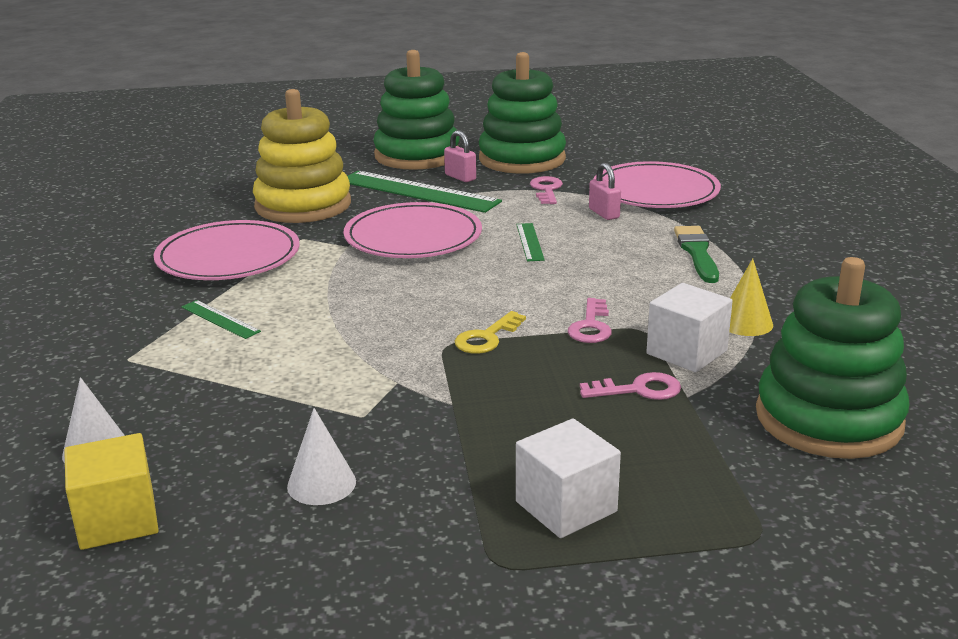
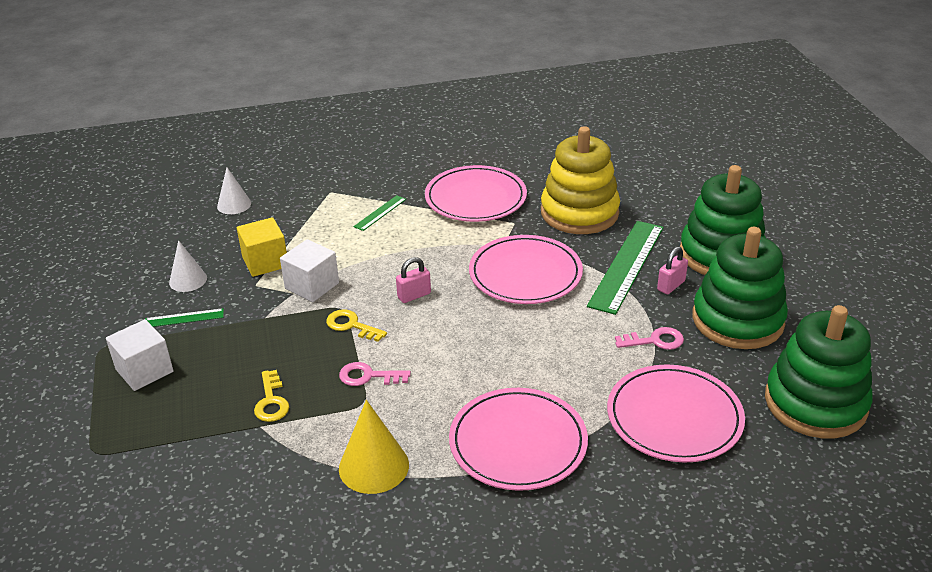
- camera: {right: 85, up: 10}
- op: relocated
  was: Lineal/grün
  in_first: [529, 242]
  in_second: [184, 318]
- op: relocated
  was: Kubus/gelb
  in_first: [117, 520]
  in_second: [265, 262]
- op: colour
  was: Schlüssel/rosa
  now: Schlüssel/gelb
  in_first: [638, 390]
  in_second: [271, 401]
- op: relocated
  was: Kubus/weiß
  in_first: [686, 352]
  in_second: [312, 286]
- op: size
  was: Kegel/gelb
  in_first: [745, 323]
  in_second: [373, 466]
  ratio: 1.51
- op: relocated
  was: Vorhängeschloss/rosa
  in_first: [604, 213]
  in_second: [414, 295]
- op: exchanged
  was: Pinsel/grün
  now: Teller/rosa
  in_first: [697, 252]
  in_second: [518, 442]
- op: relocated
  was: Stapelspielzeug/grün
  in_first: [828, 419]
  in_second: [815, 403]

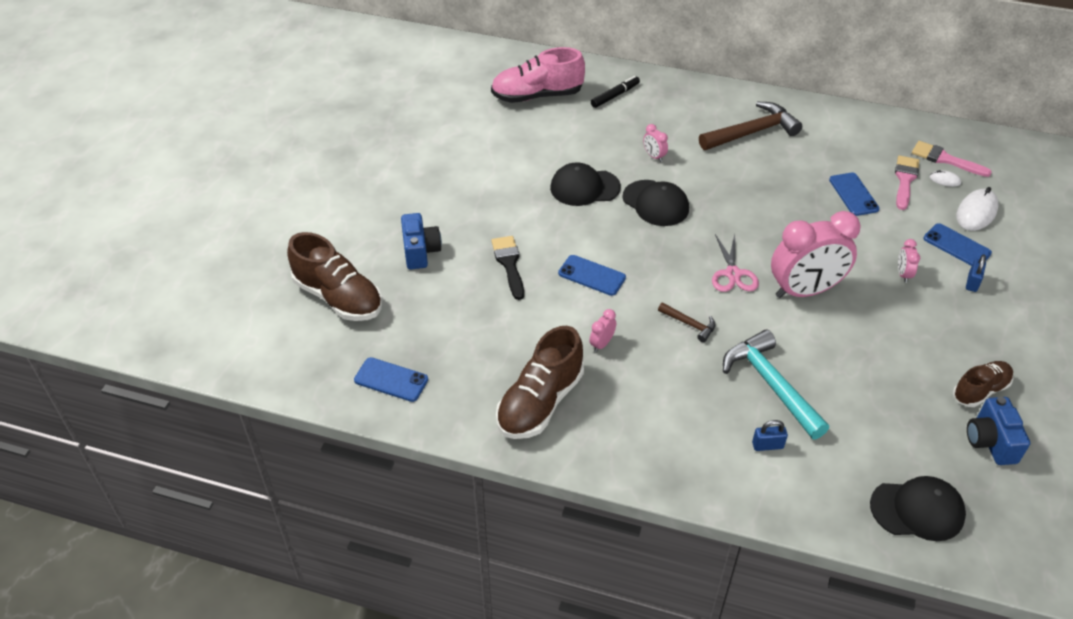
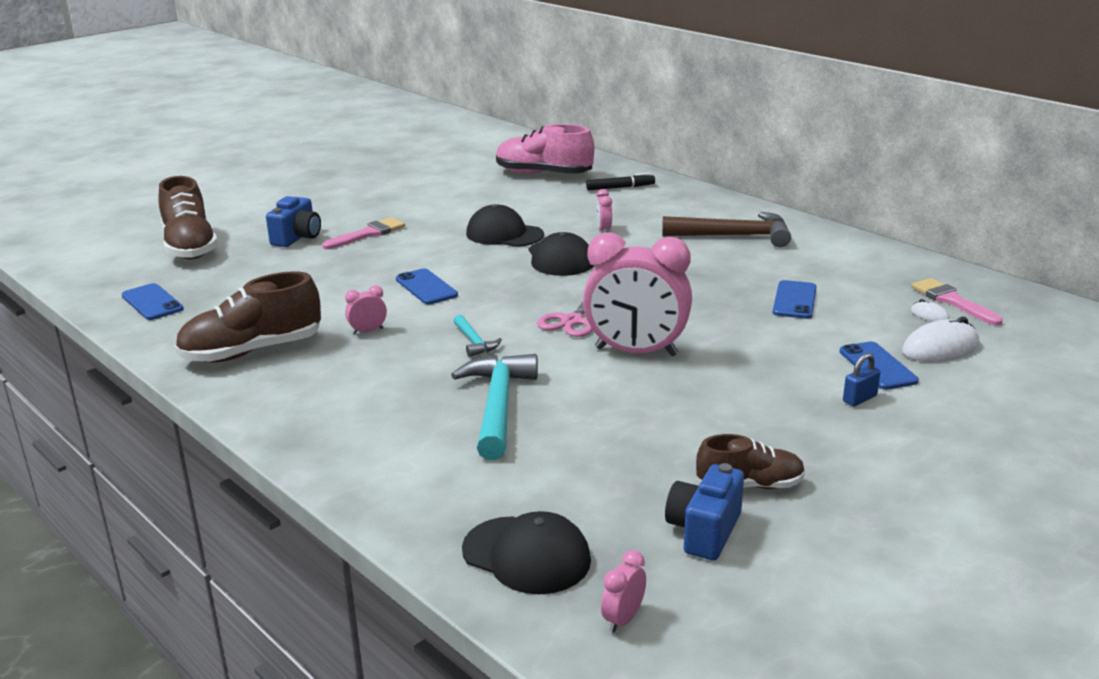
- camera: {right: 30, up: -20}
- op: relocated
  was: Pinsel/rosa
  in_first: [905, 180]
  in_second: [368, 234]
- op: colour
  was: Hammer/braun
  now: Hammer/türkis
  in_first: [689, 324]
  in_second: [474, 342]
- op: relocated
  was: Wecker/rosa
  in_first: [903, 274]
  in_second: [623, 619]
- op: missing
  was: Pinsel/schwarz
  in_first: [509, 264]
- op: missing
  was: Vorhängeschloss/blau
  in_first: [767, 445]

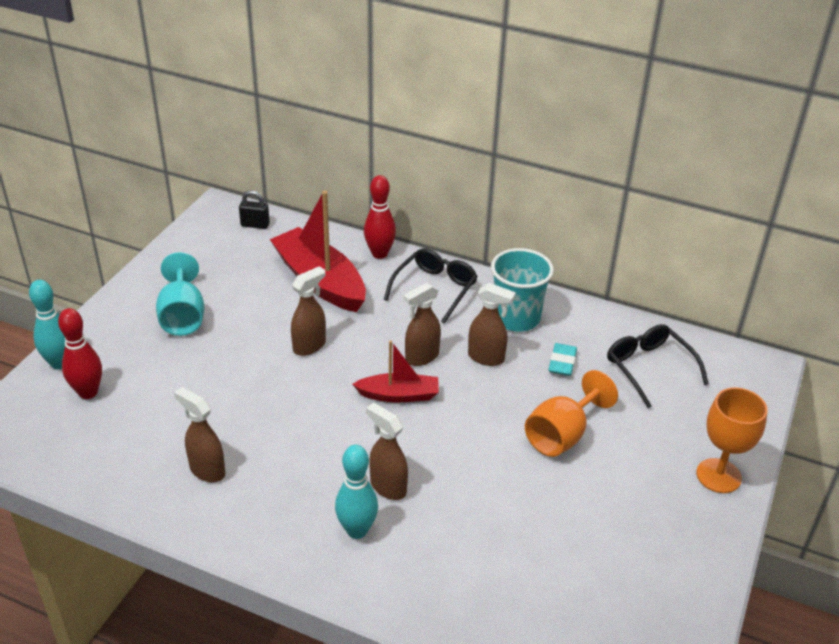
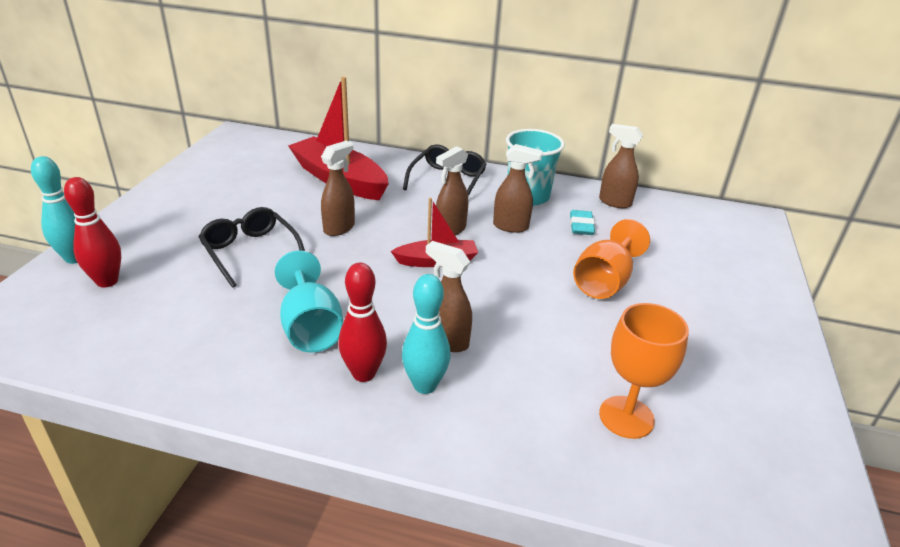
- camera: {right: -10, up: -5}
- op: relocated
  was: Brille/schwarz
  in_first: [649, 368]
  in_second: [250, 252]
- op: relocated
  was: Kelch/türkis
  in_first: [182, 316]
  in_second: [310, 328]
- op: relocated
  was: Bowlingkegel/rot
  in_first: [379, 254]
  in_second: [364, 373]
- op: relocated
  was: Sprühflasche/braun
  in_first: [207, 470]
  in_second: [614, 202]
- op: relocated
  was: Kelch/orange
  in_first: [718, 476]
  in_second: [626, 417]
- op: missing
  was: Vorhängeschloss/schwarz
  in_first: [255, 225]

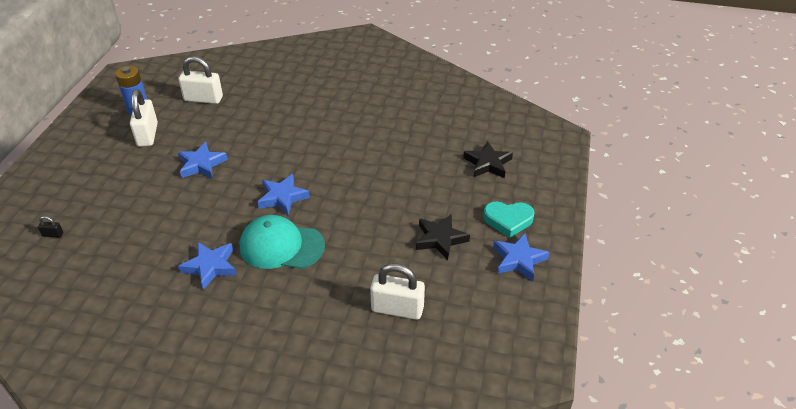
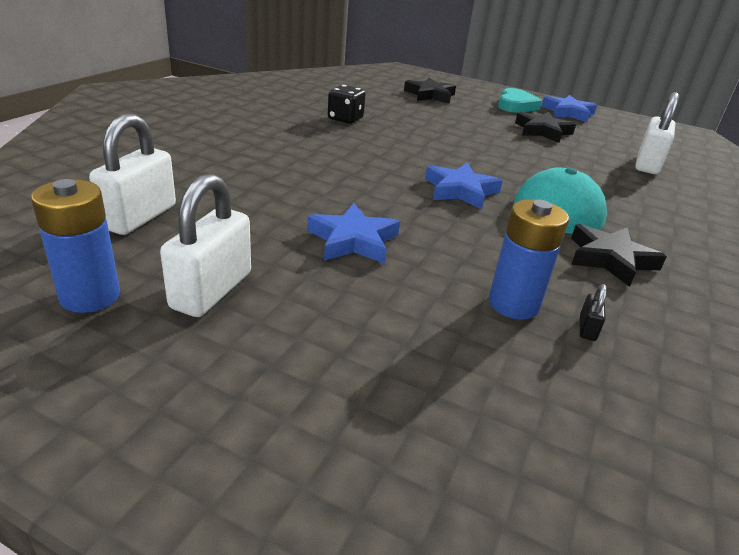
- camera: {right: -80, up: -10}
- op: spun
  was: Vorhängeschloss/weiß
  in_first: [147, 135]
  in_second: [212, 290]
  clockwise: -75
- op: appeared
  now: Spielwürfel/schwarz
  in_second: [345, 119]
- op: appeared
  now: Batterie/blau
  in_second: [513, 304]
- op: colour
  was: Stern/blau
  now: Stern/schwarz
  in_first: [210, 267]
  in_second: [610, 259]
- op: relocated
  was: Vorhängeschloss/schwarz
  in_first: [53, 234]
  in_second: [587, 328]

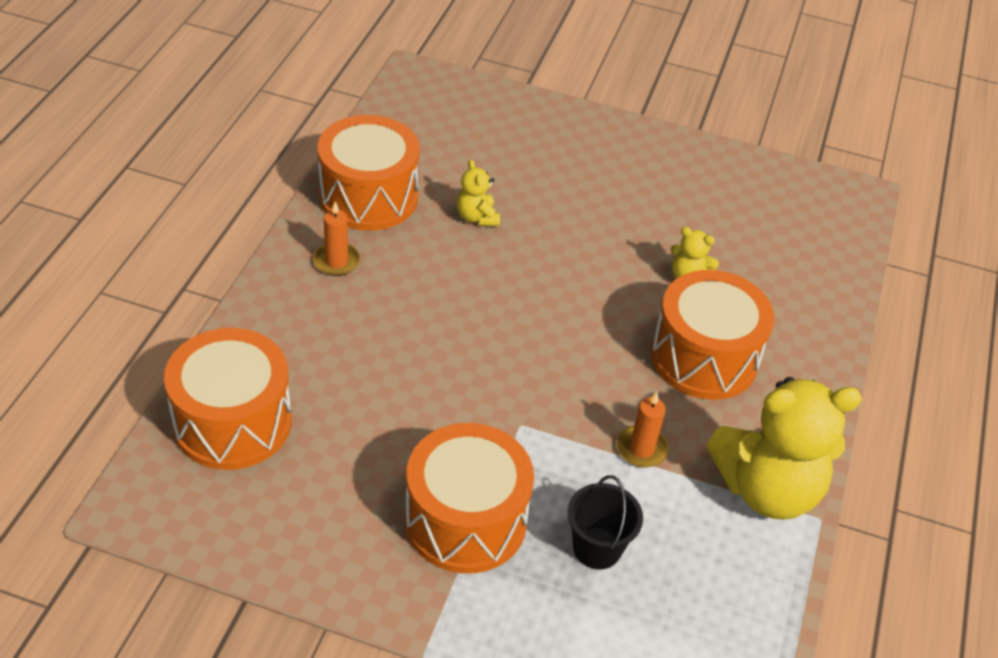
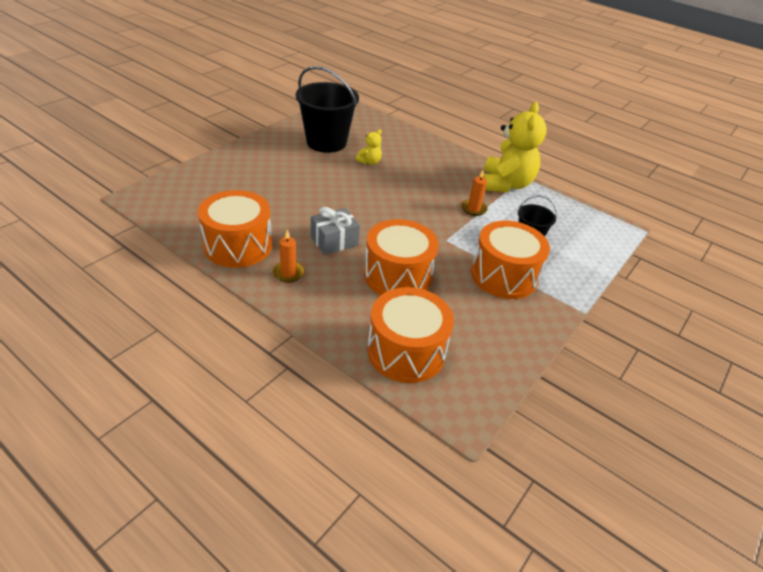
- camera: {right: -70, up: -5}
- op: appeared
  now: Eimer/schwarz
  in_second: [326, 142]
- op: appeared
  now: Geschenk/grau
  in_second: [334, 241]
- op: relocated
  was: Trommel/orange
  in_first: [704, 357]
  in_second: [397, 276]
- op: missing
  was: Teddybär/gelb
  in_first: [477, 217]

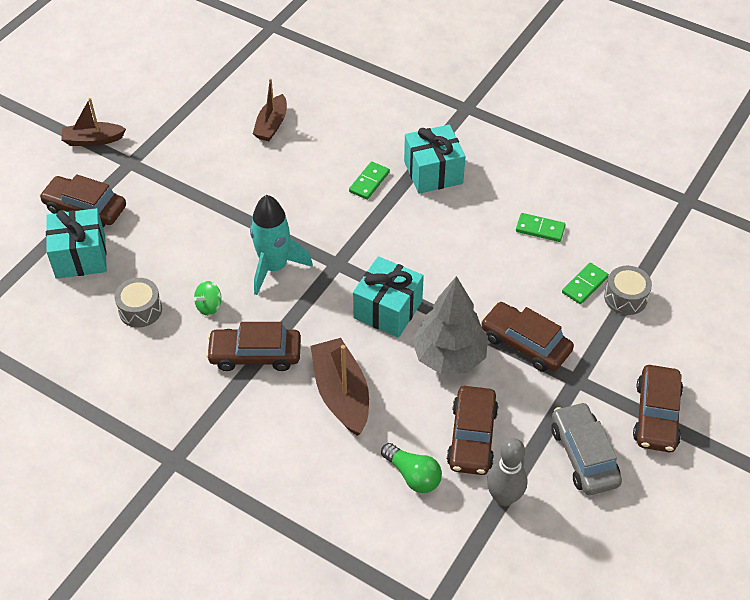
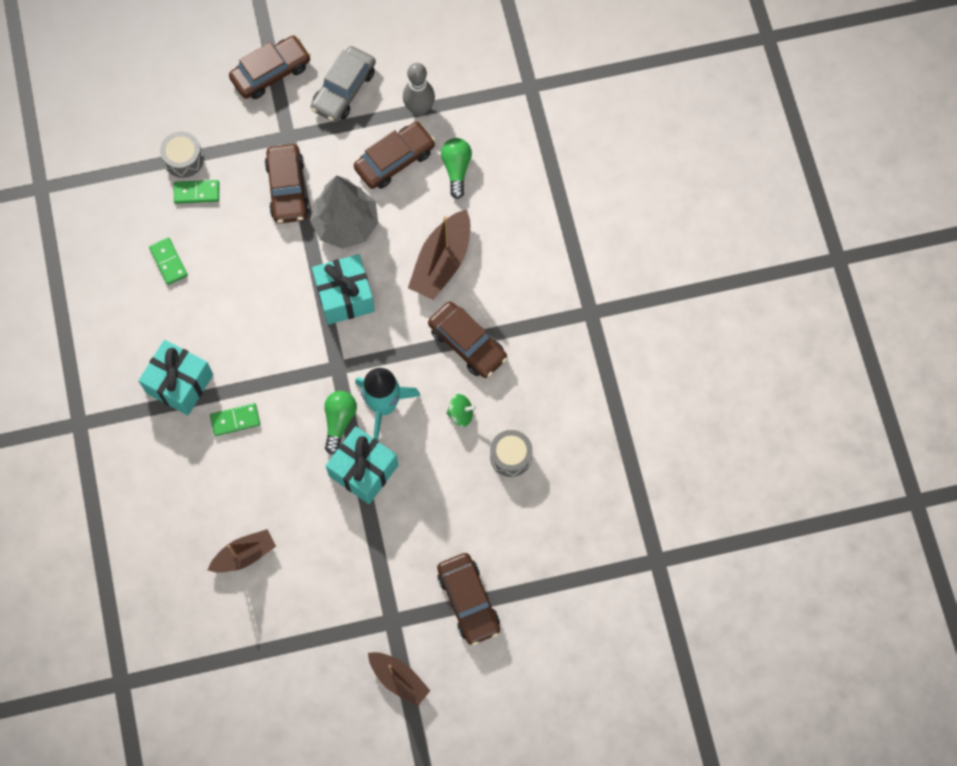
- camera: {right: -135, up: 20}
- op: appeared
  now: Glühbirne/grün
  in_second: [339, 421]
- op: relocated
  was: Geschenk/türkis
  in_first: [80, 256]
  in_second: [363, 470]

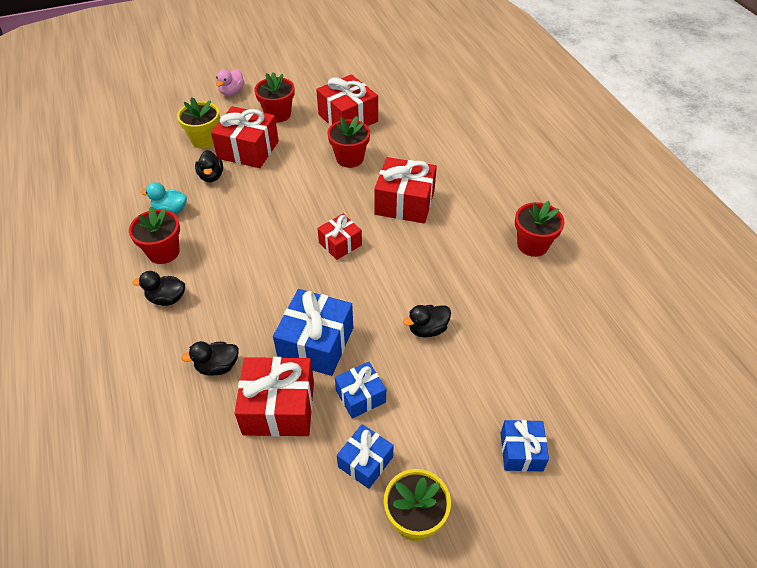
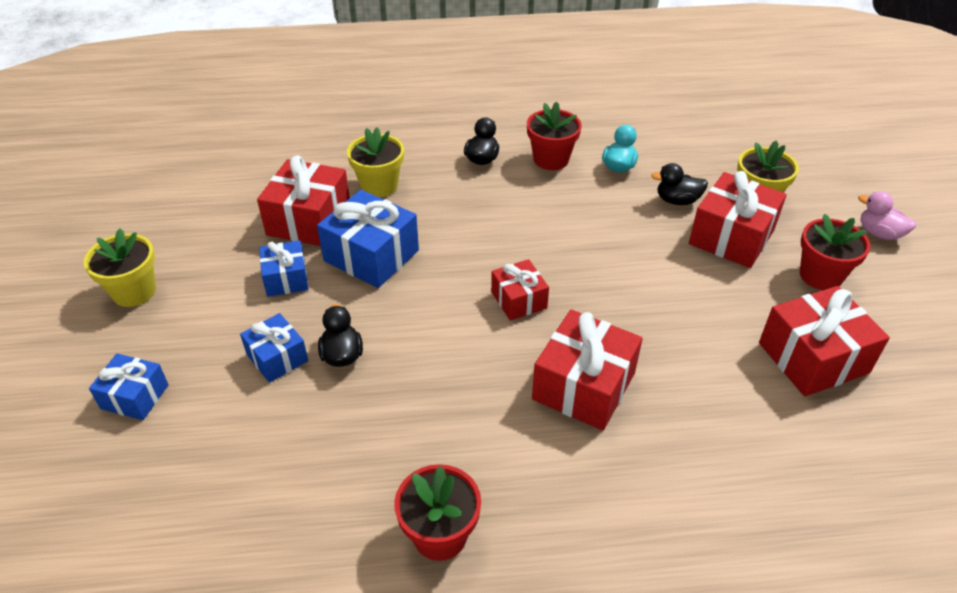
- camera: {right: 105, up: -5}
- op: relocated
  was: Geschenk/blau
  in_first: [365, 462]
  in_second: [277, 357]
- op: exchanged
  was: Ente/schwarz
  now: Blumentopf/gelb
  in_first: [217, 366]
  in_second: [379, 186]
- op: missing
  was: Blumentopf/rot
  in_first: [349, 158]

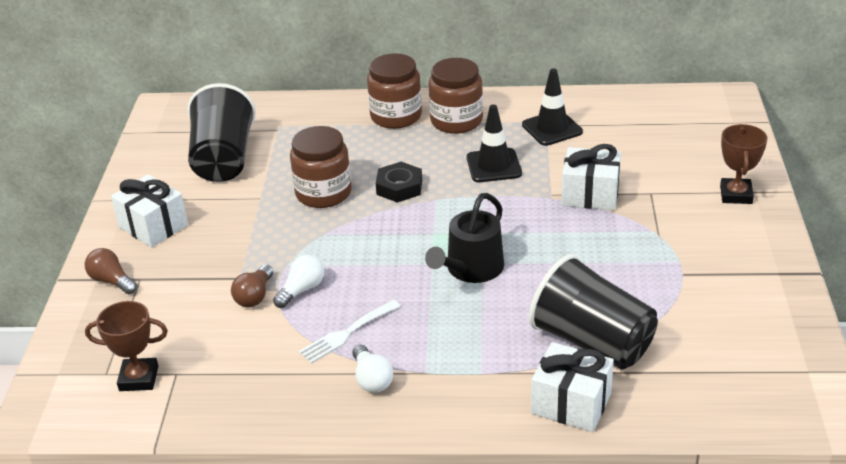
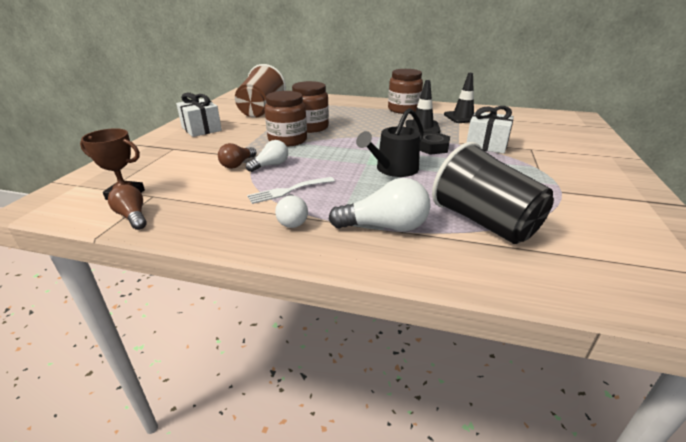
- camera: {right: 10, up: -5}
- op: relocated
  was: Glühbirne/braun
  in_first: [112, 281]
  in_second: [132, 217]
- op: colour
  was: Becher/schwarz
  now: Becher/braun
  in_first: [223, 159]
  in_second: [261, 110]
- op: relocated
  was: Einmachglas/braun
  in_first: [396, 116]
  in_second: [287, 140]
- op: appeared
  now: Glühbirne/weiß
  in_second: [385, 226]
- op: relocated
  was: Sechskantmutter/schwarz
  in_first: [399, 187]
  in_second: [432, 147]
- op: missing
  was: Geschenk/weiß
  in_first: [571, 403]
- op: missing
  was: Pokal/braun
  in_first: [736, 195]

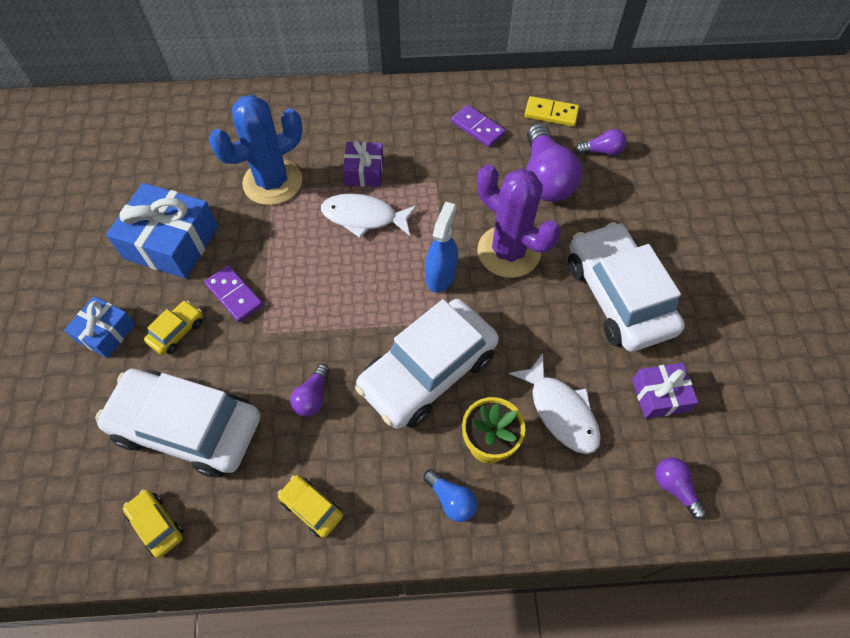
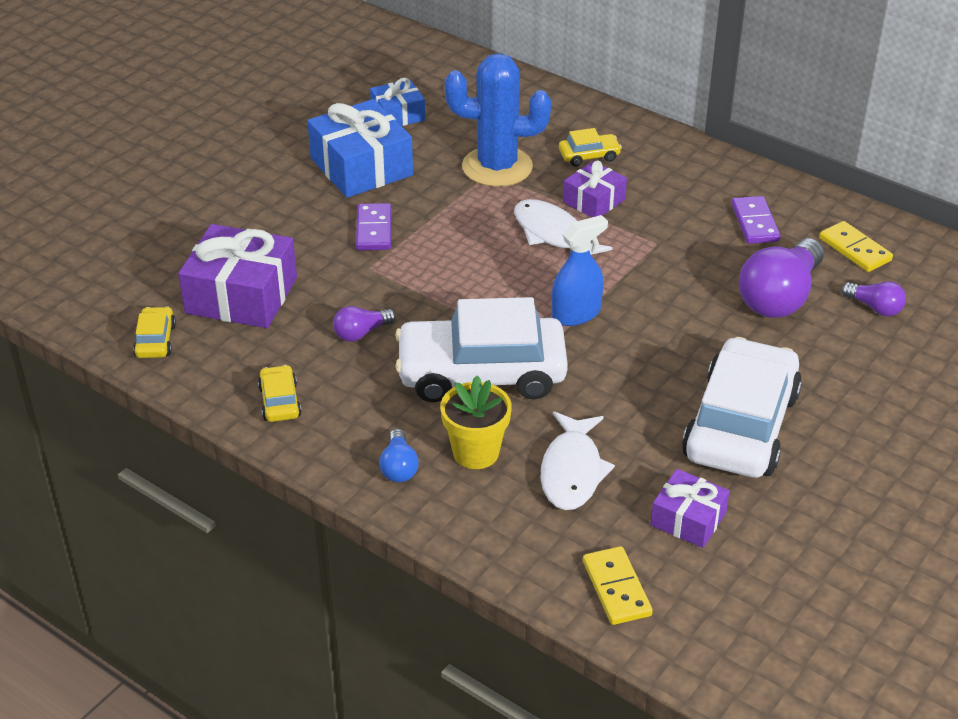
- camera: {right: 40, up: -20}
- op: exchanged
  was: Auto/weiß
  now: Geschenk/lila
  in_first: [187, 427]
  in_second: [241, 295]
- op: relocated
  was: Geschenk/blau
  in_first: [106, 332]
  in_second: [398, 115]
- op: relocated
  was: Auto/gelb
  in_first: [177, 331]
  in_second: [589, 156]
- op: exchanged
  was: Glühbirne/lila
  now: Dominostein/gelb
  in_first: [674, 487]
  in_second: [616, 588]
- op: missing
  was: Kaktus/lila
  in_first: [508, 252]

